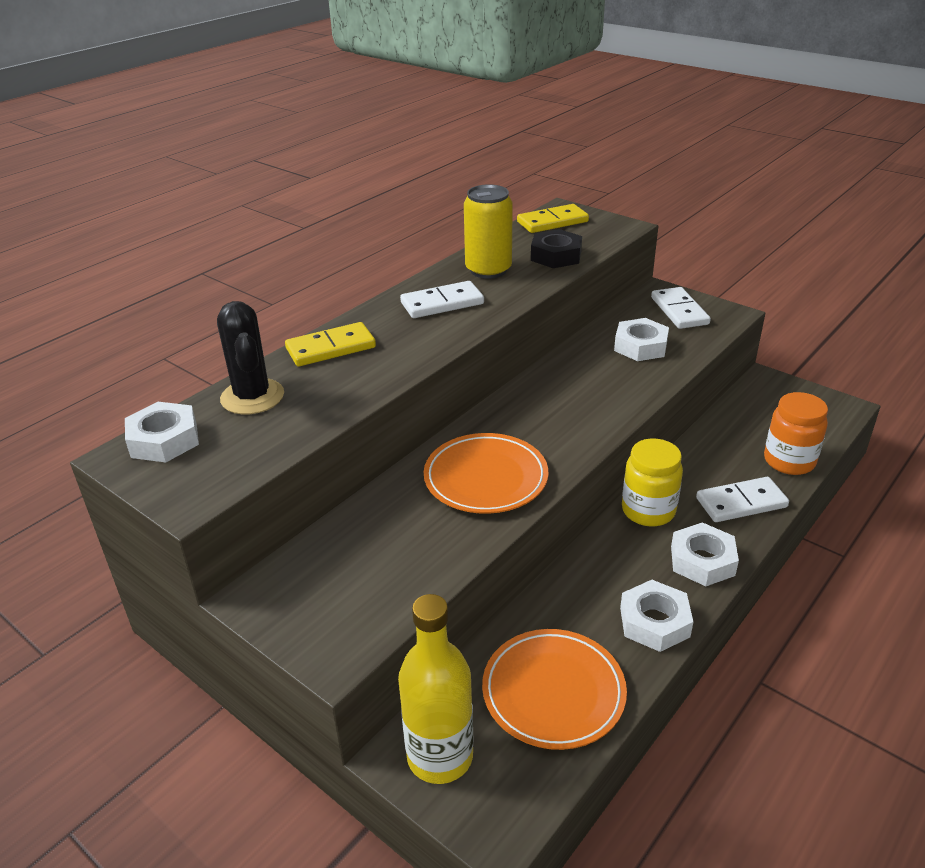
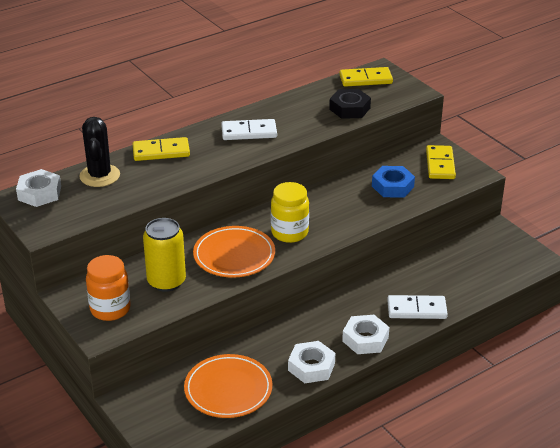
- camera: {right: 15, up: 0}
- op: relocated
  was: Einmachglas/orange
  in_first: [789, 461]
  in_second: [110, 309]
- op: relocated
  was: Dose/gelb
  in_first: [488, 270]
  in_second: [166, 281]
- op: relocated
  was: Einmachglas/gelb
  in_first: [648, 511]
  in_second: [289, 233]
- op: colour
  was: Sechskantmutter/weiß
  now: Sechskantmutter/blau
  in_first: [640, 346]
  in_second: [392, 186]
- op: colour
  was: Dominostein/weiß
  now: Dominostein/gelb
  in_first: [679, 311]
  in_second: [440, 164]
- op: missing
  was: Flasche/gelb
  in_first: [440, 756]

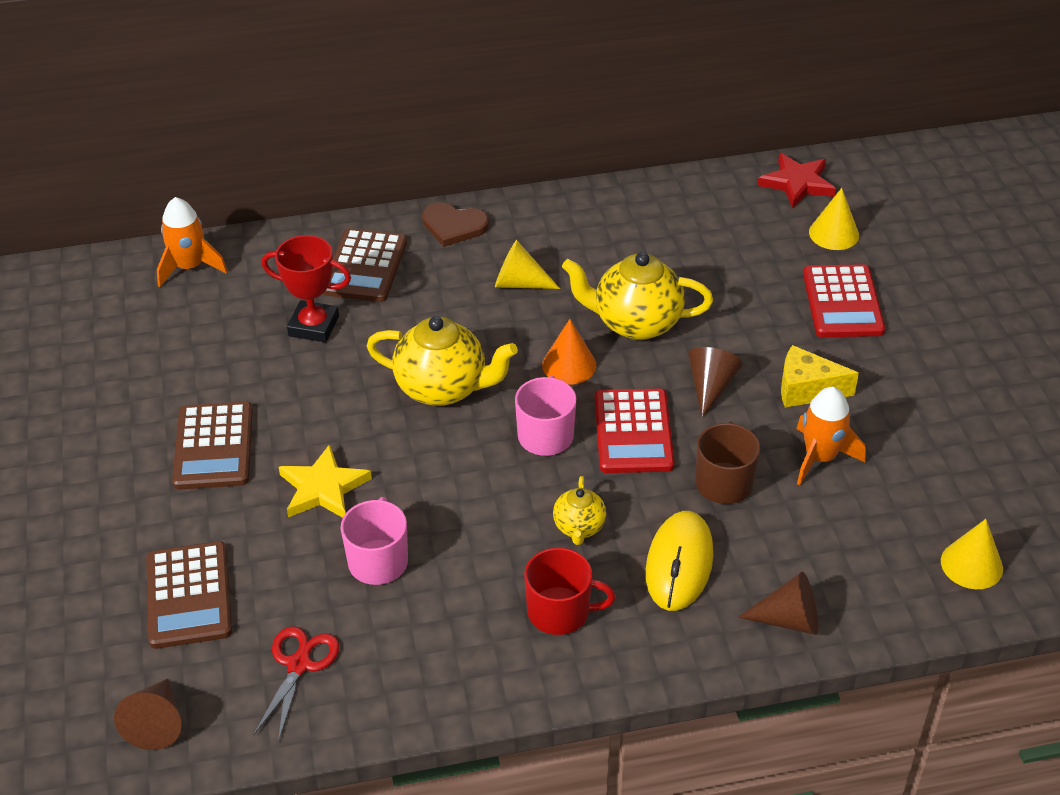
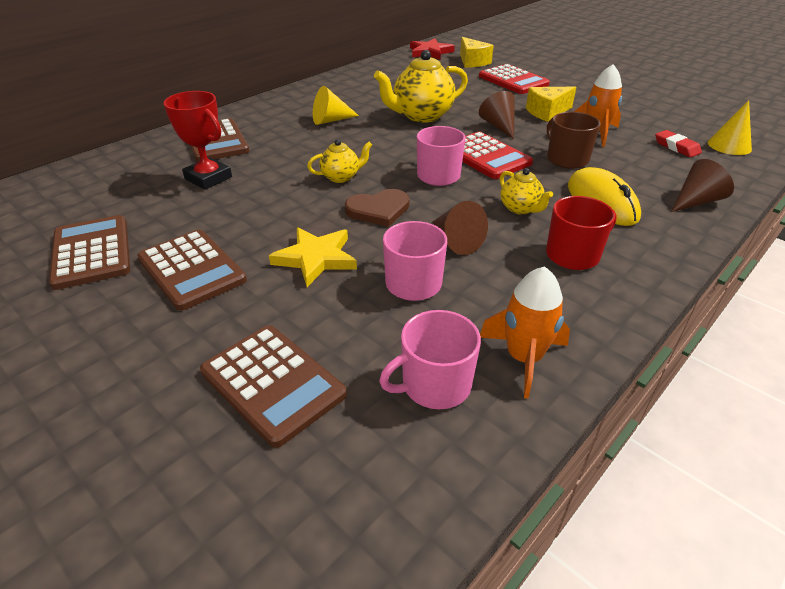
- camera: {right: -35, up: -5}
- op: appeared
  now: Taschenrechner/braun
  in_second: [91, 252]
- op: spun
  was: Pokal/rot
  in_first: [313, 326]
  in_second: [208, 178]
  clockwise: 60
- op: size
  was: Teekanne/gelb
  in_first: [443, 388]
  in_second: [341, 177]
  ratio: 0.53
- op: relocated
  was: Herz/braun
  in_first: [454, 226]
  in_second: [378, 210]
- op: exchanged
  was: Schere/rot
  now: Tasse/rosa
  in_first: [298, 665]
  in_second: [434, 385]
- op: relocated
  was: Kegel/braun
  in_first: [156, 723]
  in_second: [456, 241]
- op: exchanged
  was: Kegel/gelb
  now: Käse/gelb
  in_first: [834, 233]
  in_second: [472, 62]
- op: relocated
  was: Rakete/orange
  in_first: [190, 267]
  in_second: [524, 358]
- op: appeared
  now: Radiergummi/rot
  in_second: [676, 147]
- op: missing
  was: Kegel/orange
  in_first: [569, 365]

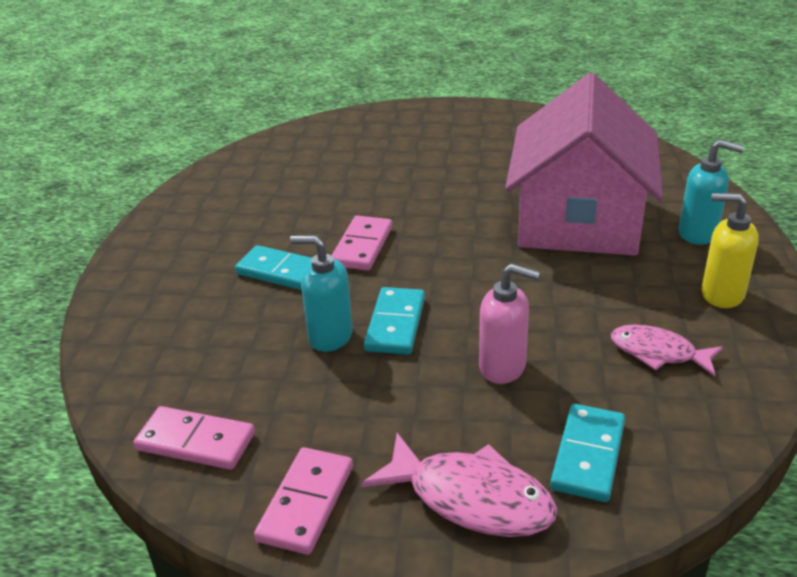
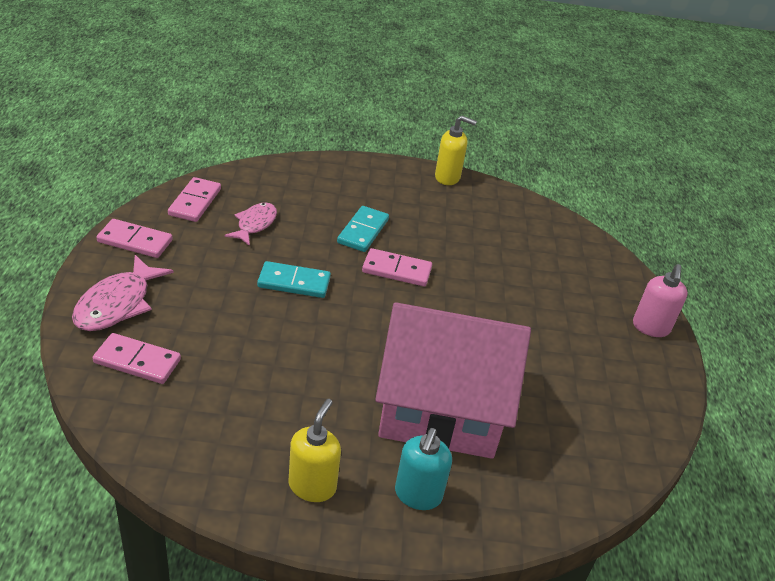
- camera: {right: 80, up: 5}
- op: colour
  was: Dominostein/türkis
  now: Dominostein/rosa
  in_first: [588, 455]
  in_second: [137, 361]
- op: relocated
  was: Fisch/rosa
  in_first: [658, 353]
  in_second: [255, 224]
- op: appeared
  now: Seifenspender/gelb
  in_second: [447, 177]
- op: relocated
  was: Seifenspender/rosa
  in_first: [503, 367]
  in_second: [650, 327]
- op: missing
  was: Seifenspender/türkis
  in_first: [330, 336]

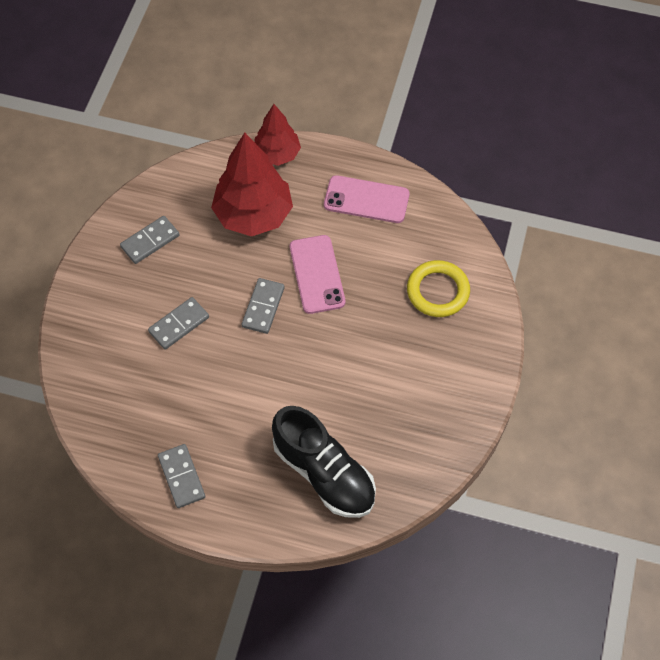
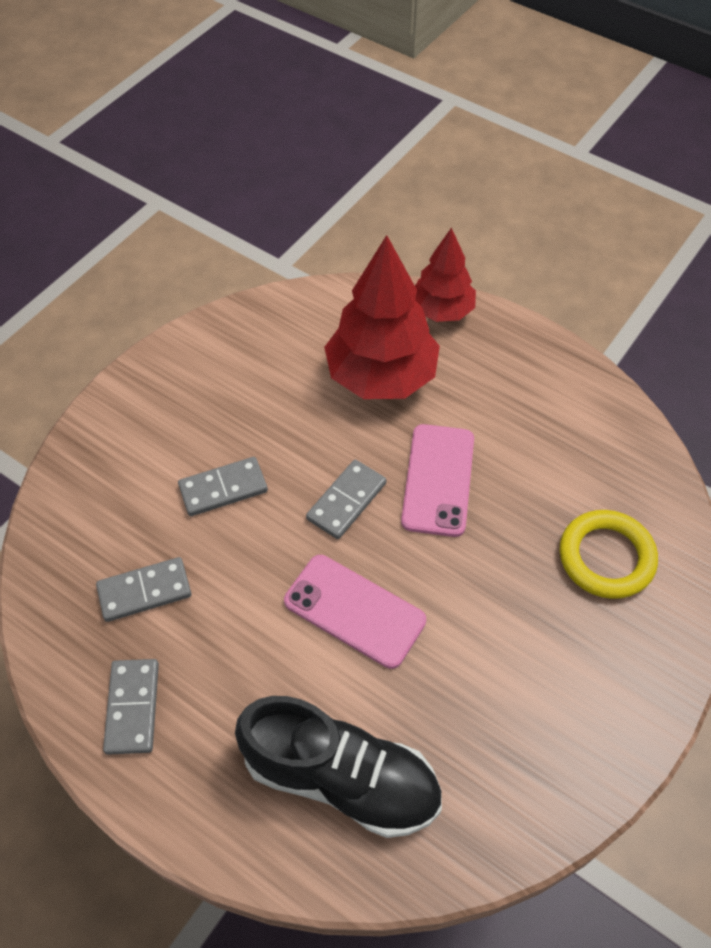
- camera: {right: 20, up: -5}
- op: relocated
  was: Dominostein/grau
  in_first: [150, 241]
  in_second: [144, 591]
- op: spun
  was: Schuh/schwarz
  in_first: [324, 473]
  in_second: [341, 777]
  clockwise: -45
- op: relocated
  was: Handy/rosa
  in_first: [366, 200]
  in_second: [354, 611]

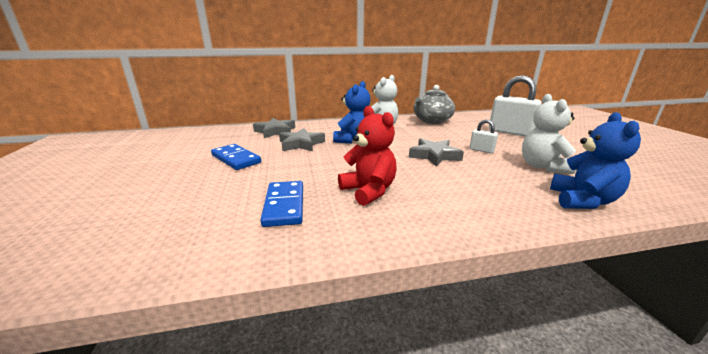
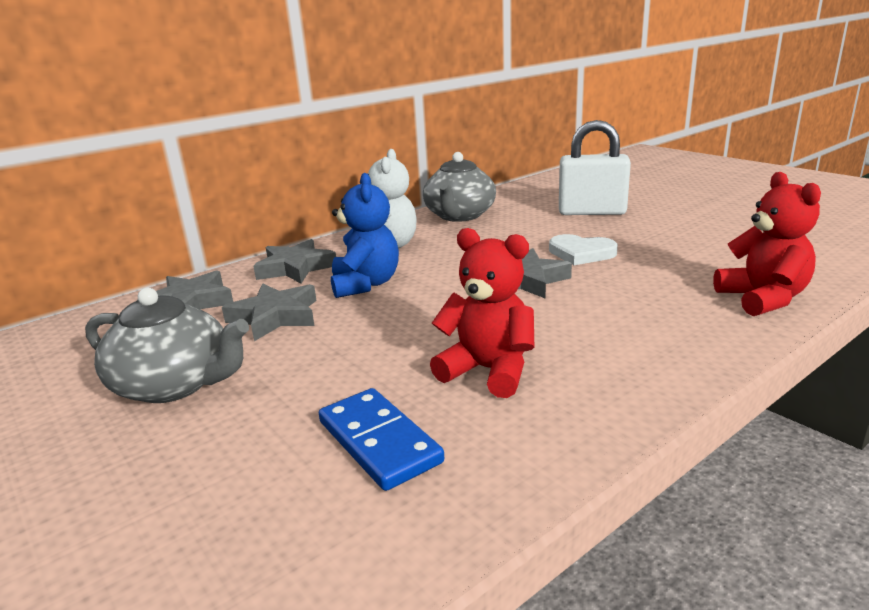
- camera: {right: -25, up: 0}
- op: exchanged
  was: Dominostein/blau
  now: Teekanne/grau
  in_first: [236, 159]
  in_second: [175, 384]
- op: appeared
  now: Stern/grau
  in_second: [295, 268]
- op: exchanged
  was: Vorhängeschloss/weiß
  now: Herz/weiß
  in_first: [481, 150]
  in_second: [581, 253]
- op: colour
  was: Teddybär/blau
  now: Teddybär/rot
  in_first: [582, 201]
  in_second: [762, 299]
- op: missing
  was: Teddybär/weiß
  in_first: [542, 166]

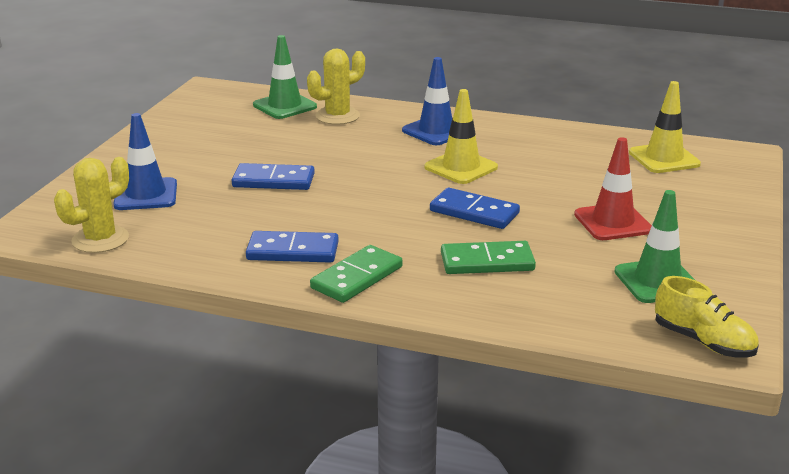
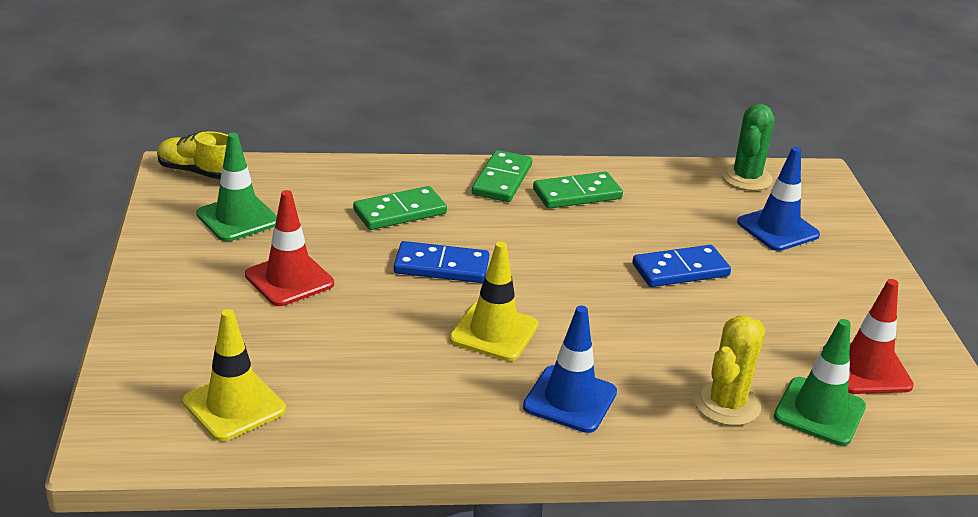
- camera: {right: 155, up: 5}
- op: colour
  was: Dominostein/blau
  now: Dominostein/grün
  in_first: [293, 251]
  in_second: [577, 194]
- op: colour
  was: Kaktus/gelb
  now: Kaktus/grün
  in_first: [100, 239]
  in_second: [746, 178]
- op: appeared
  now: Leitkegel/rot
  in_second: [866, 369]

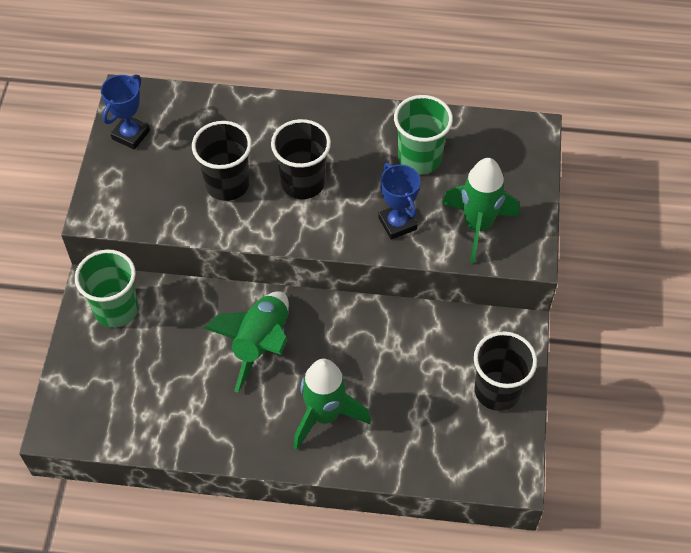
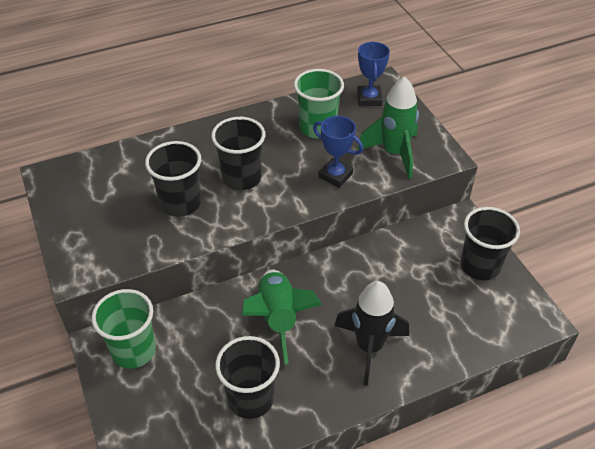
- camera: {right: -30, up: -10}
- op: appeared
  now: Becher/schwarz
  in_second: [251, 399]
- op: colour
  was: Rakete/grün
  now: Rakete/schwarz
  in_first: [325, 415]
  in_second: [369, 347]
- op: relocated
  was: Pokal/blau
  in_first: [131, 135]
  in_second: [369, 99]

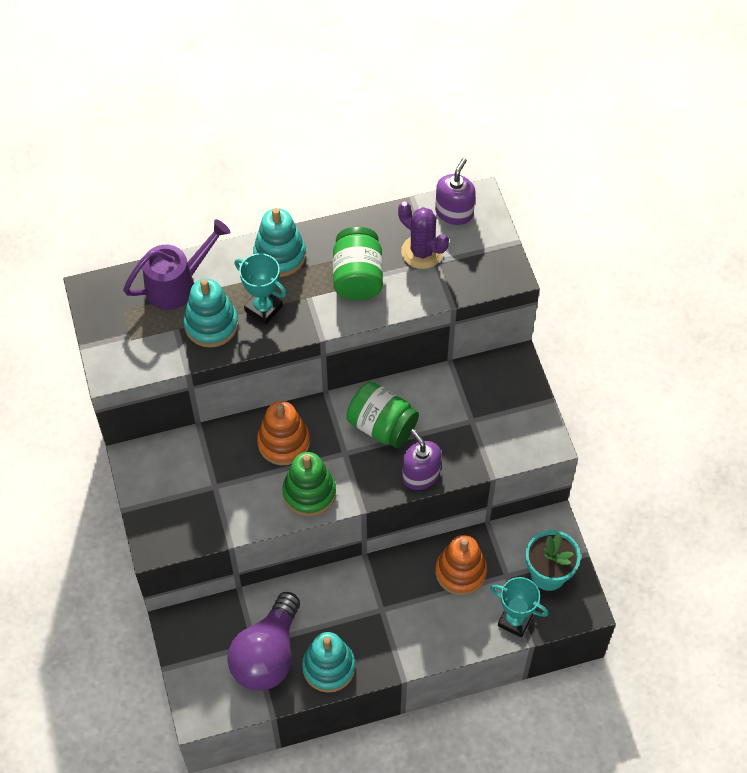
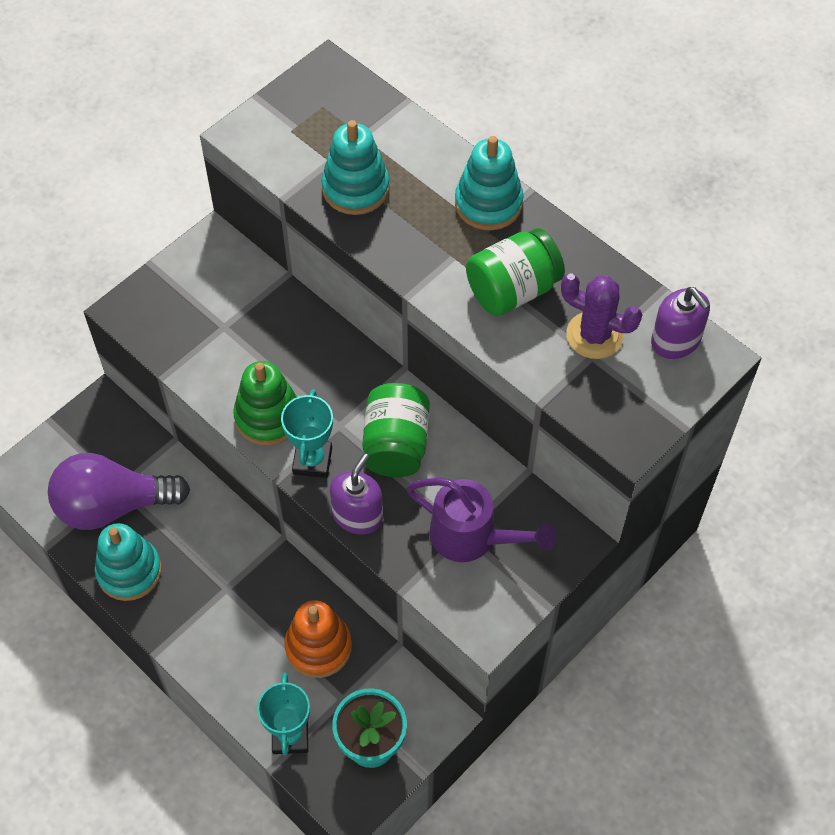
- camera: {right: 60, up: 0}
- op: relocated
  was: Pokal/türkis
  in_first: [263, 308]
  in_second: [312, 461]
- op: relocated
  was: Gießkanne/lila
  in_first: [177, 284]
  in_second: [472, 537]
- op: spun
  was: Kaktus/lila
  in_first: [422, 252]
  in_second: [594, 335]
  clockwise: -75
- op: spun
  was: Seifenspender/lila
  in_first: [454, 212]
  in_second: [675, 340]
  clockwise: 60
- op: missing
  was: Stapelspielzeug/orange
  in_first: [283, 442]

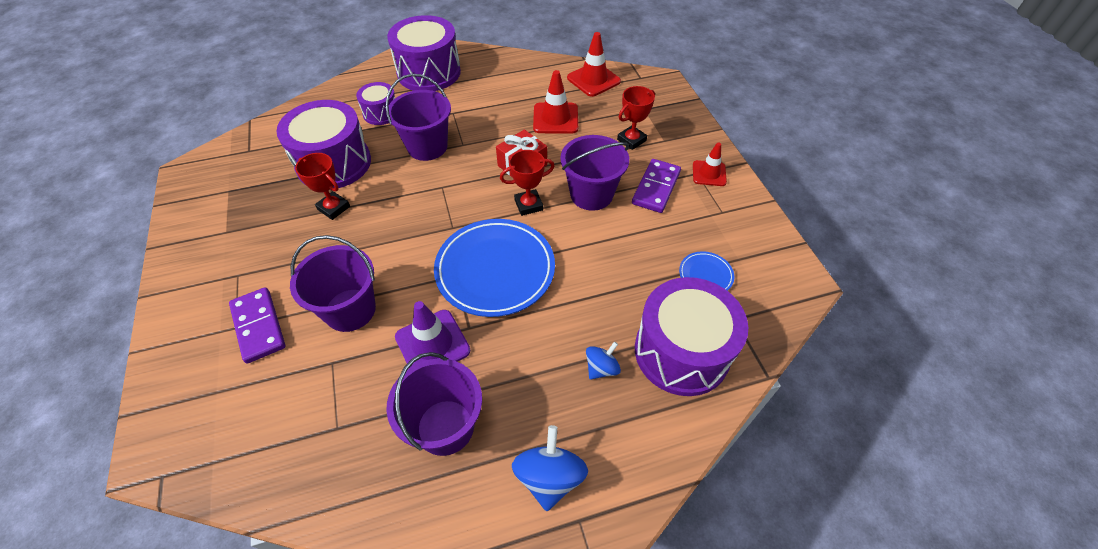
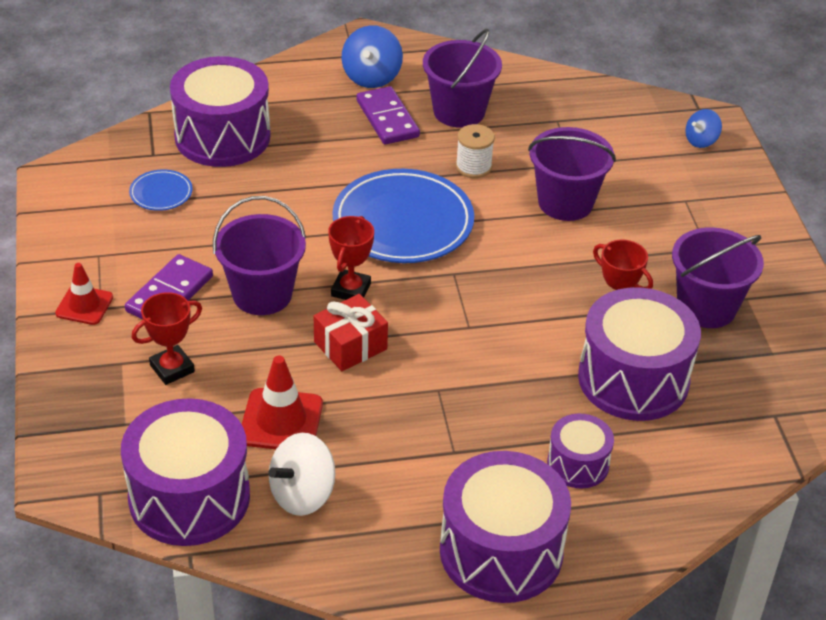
- camera: {right: -175, up: -10}
- op: exchanged
  was: Leitkegel/rot
  now: Trommel/lila
  in_first: [593, 80]
  in_second: [189, 497]
- op: appeared
  now: Kreisel/weiß
  in_second: [302, 494]
- op: spun
  was: Pokal/rot
  in_first: [528, 205]
  in_second: [351, 290]
  clockwise: -60
- op: relocated
  was: Dominostein/lila
  in_first: [258, 326]
  in_second: [387, 119]
- op: exchanged
  was: Leitkegel/lila
  now: Garnrolle/weiß
  in_first: [432, 344]
  in_second: [473, 167]
- op: relocated
  was: Eimer/lila
  in_first: [427, 147]
  in_second: [706, 307]
- op: relocated
  was: Kreisel/blau
  in_first: [601, 368]
  in_second: [701, 141]

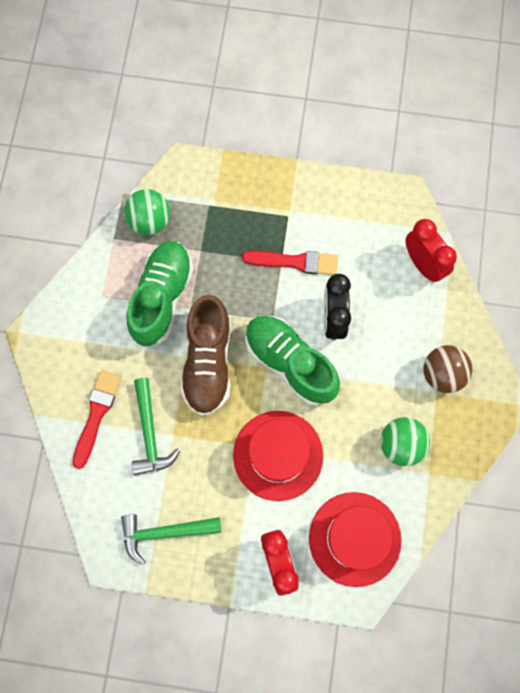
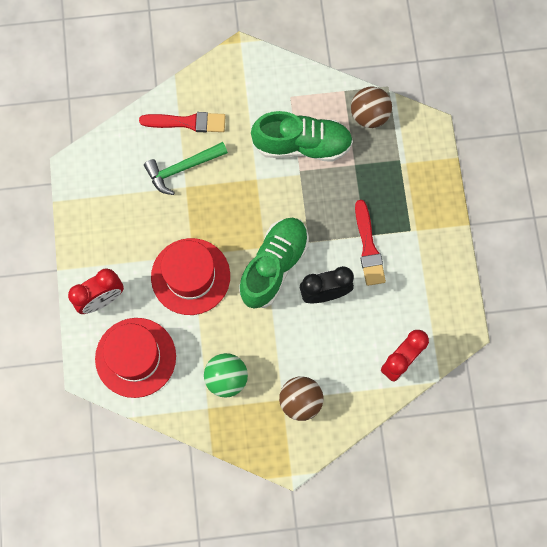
- camera: {right: 75, up: 0}
- op: colour
  was: Ball/grün
  now: Ball/braun
  in_first: [150, 221]
  in_second: [369, 115]
- op: missing
  was: Hammer/grün
  in_first: [165, 532]
- op: missing
  was: Schuh/braun
  in_first: [208, 362]

